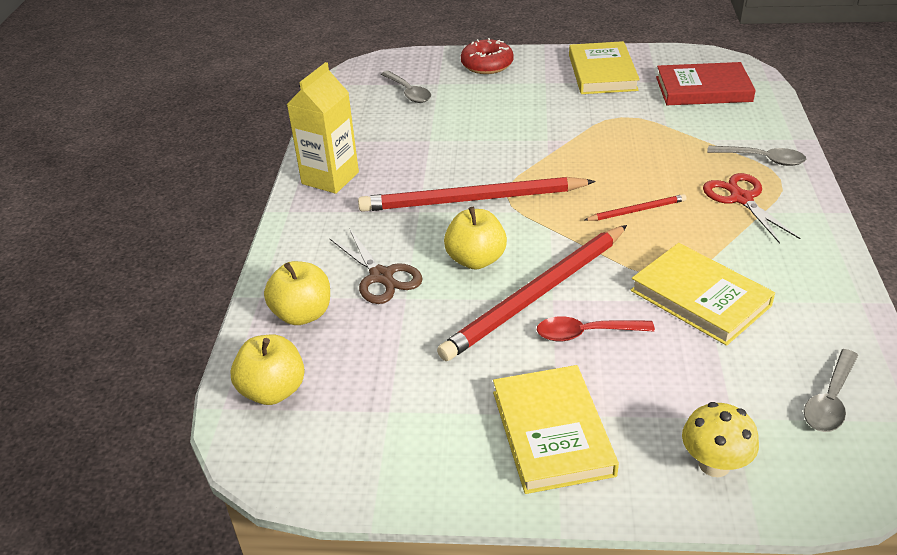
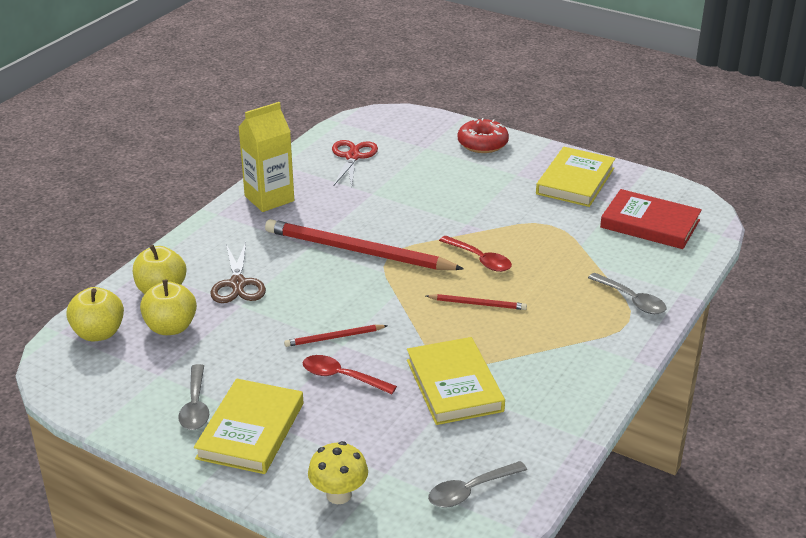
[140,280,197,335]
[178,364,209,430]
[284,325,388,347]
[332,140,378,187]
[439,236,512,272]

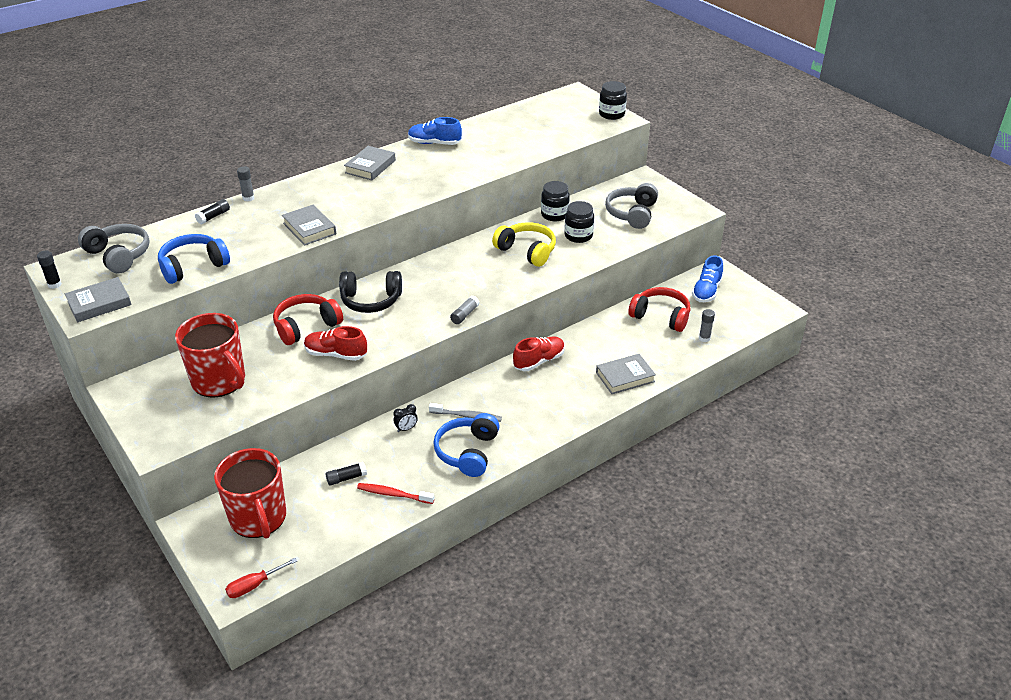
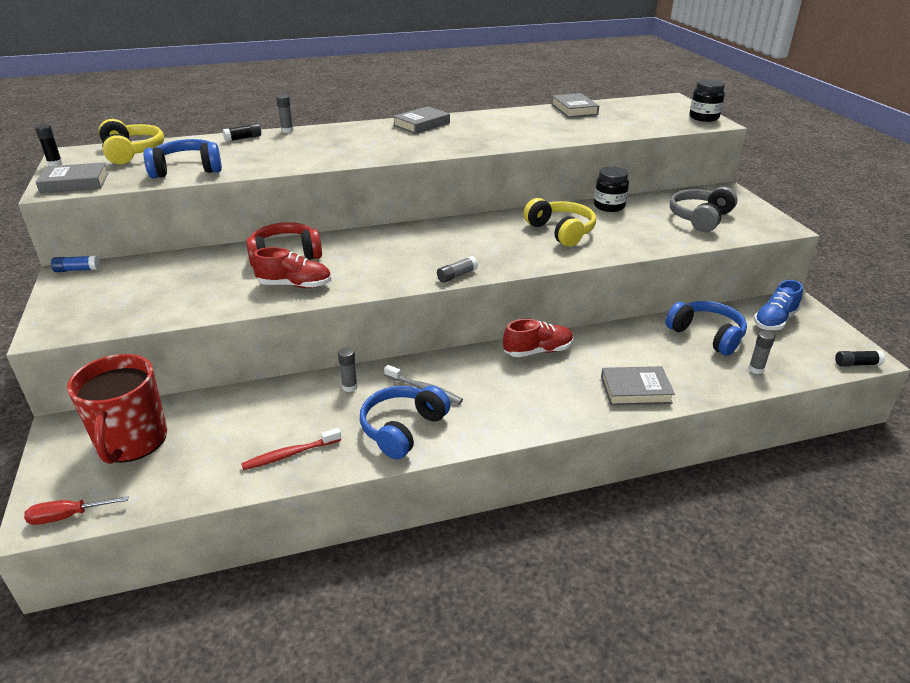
[51,255,100,272]
[99,119,164,164]
[241,428,341,470]
[252,247,331,288]
[338,347,358,392]
[551,93,599,118]
[666,301,747,356]
[835,350,885,367]
[175,313,245,398] (first image)
[339,271,402,313] (first image)
[408,117,462,145] (first image)
[564,201,594,243] (first image)

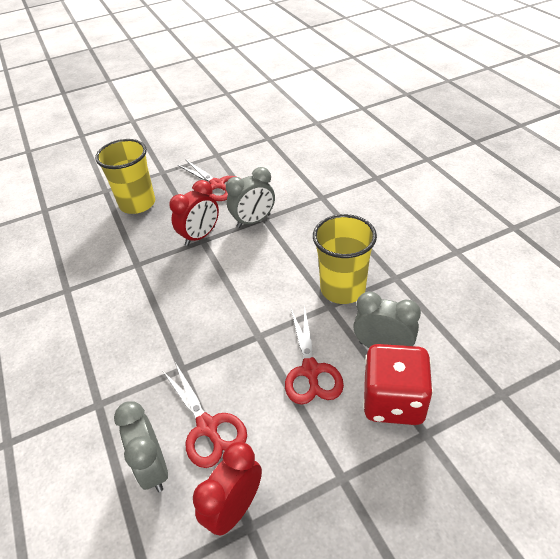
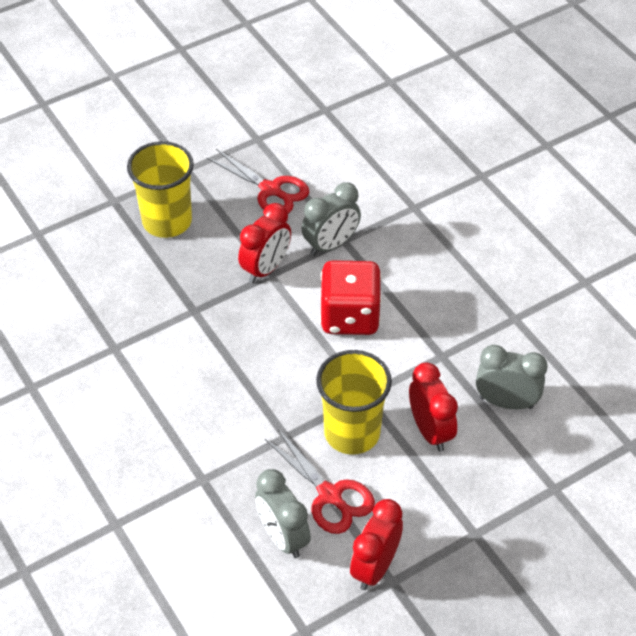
[316,350,392,455]
[320,260,382,335]
[409,362,458,452]

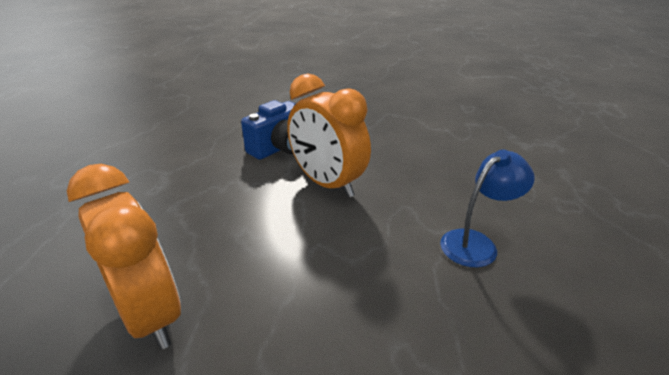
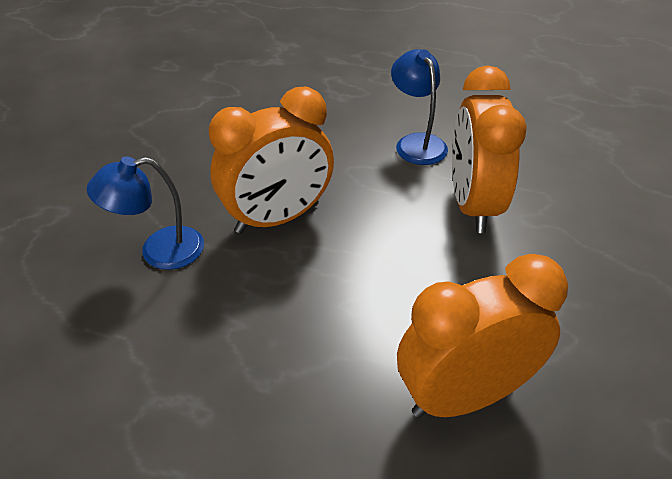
[87,156,204,270]
[452,65,527,233]

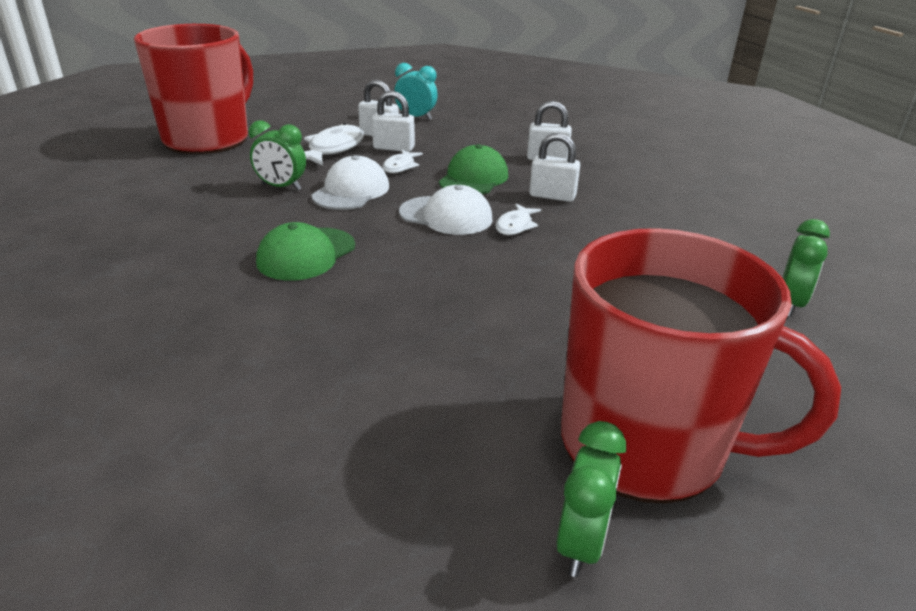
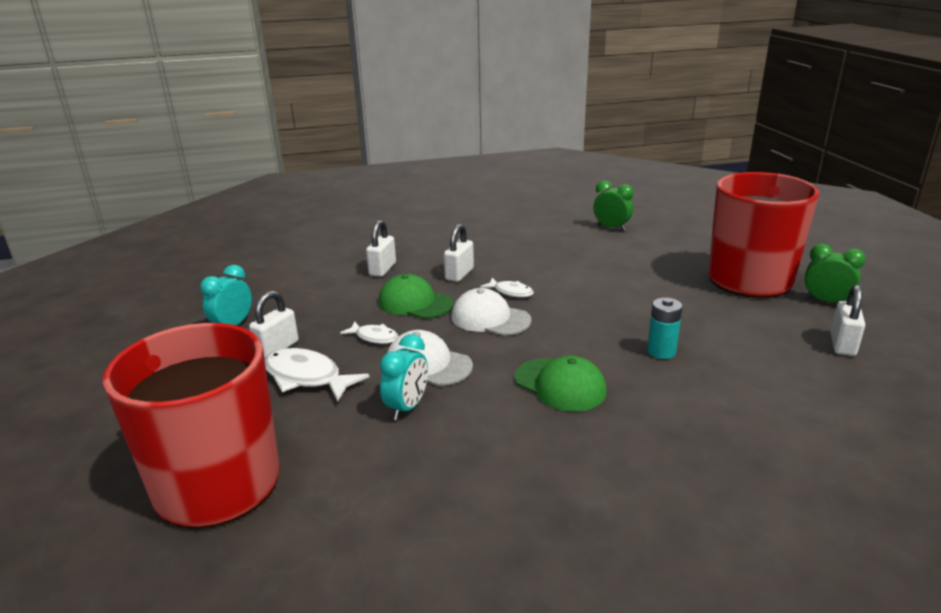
[380,334,428,420]
[451,288,531,336]
[647,298,683,359]
[830,284,865,356]

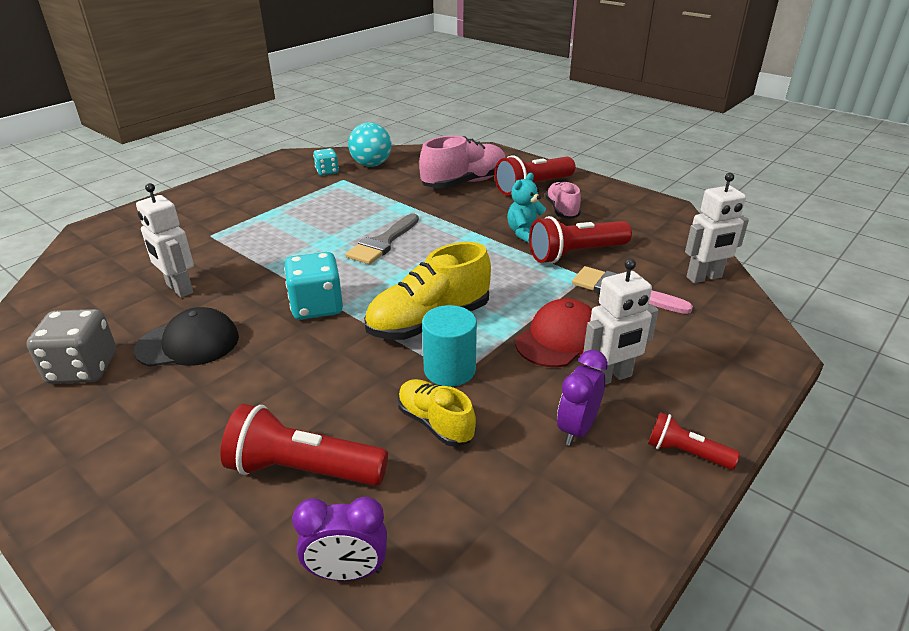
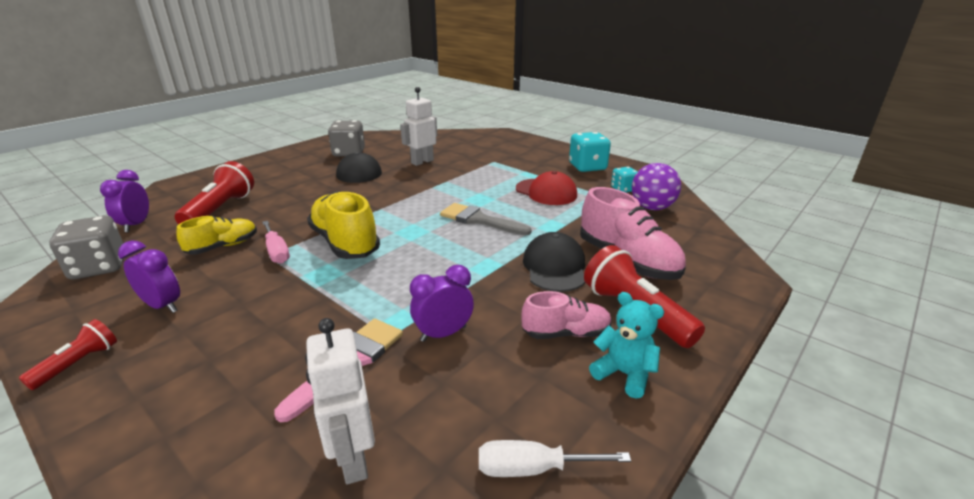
[49,215,124,279]
[262,221,290,264]
[410,265,474,342]
[479,440,631,477]
[516,171,577,205]
[523,232,585,292]
[569,132,611,172]
[589,292,664,399]
[632,163,681,210]
[583,259,659,385] (first image)

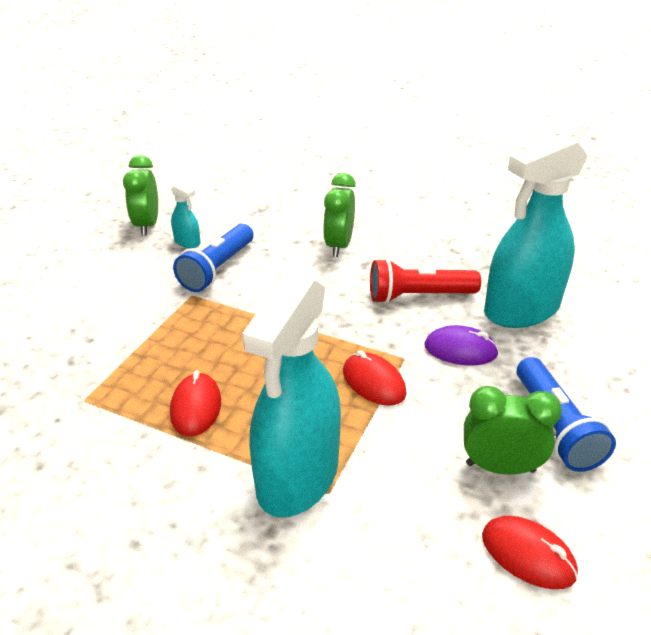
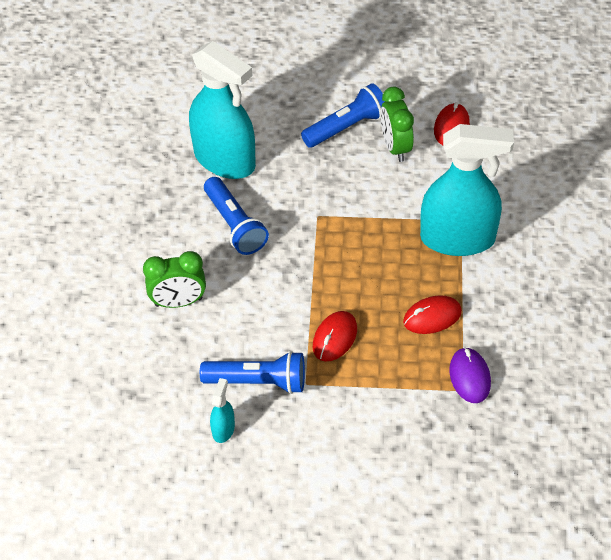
[204,177,269,255]
[313,311,357,362]
[449,347,491,403]
[123,155,158,236] (first image)

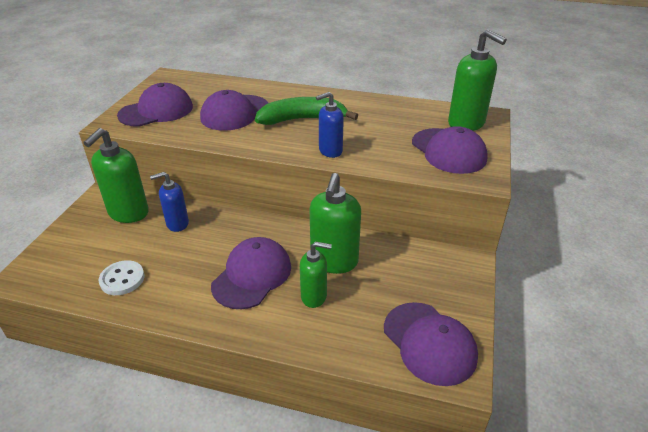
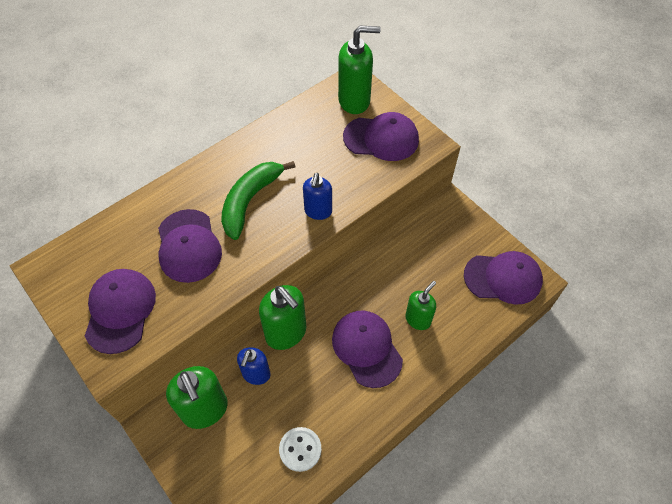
[259,285,306,350]

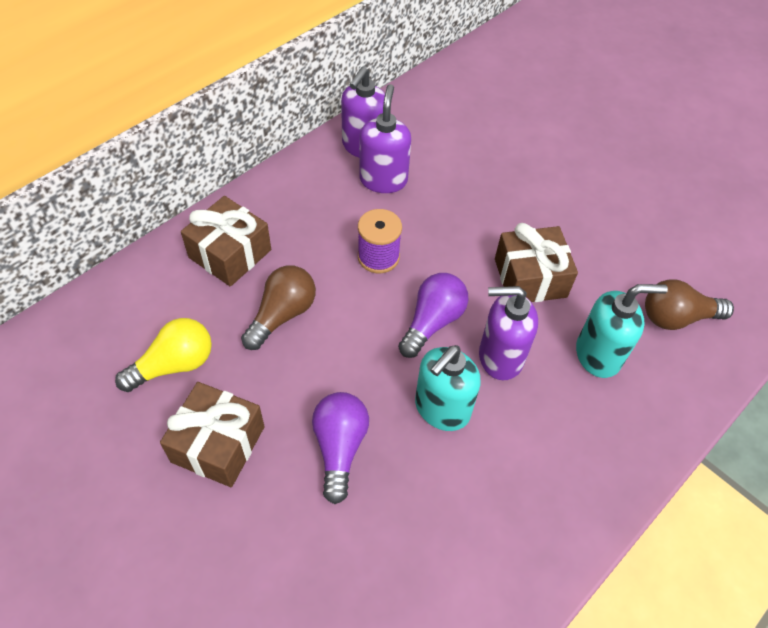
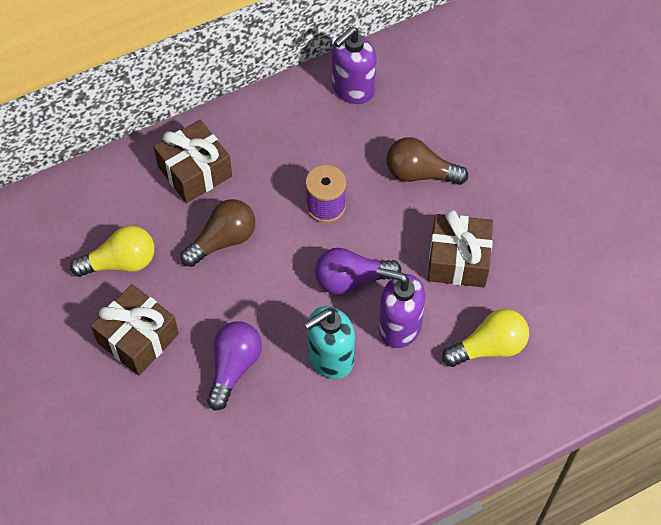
[315,248,402,294]
[386,137,468,185]
[442,309,529,367]
[359,84,411,193] (first image)

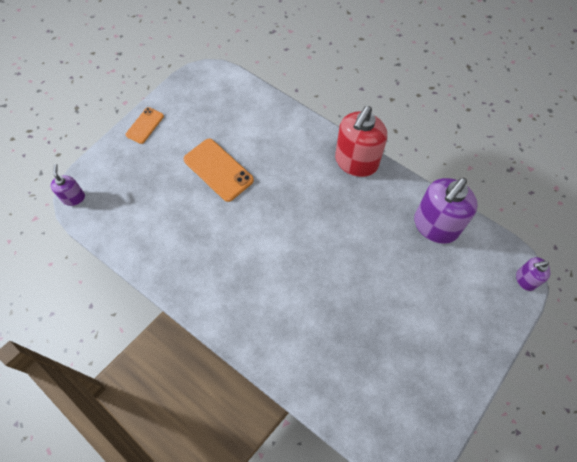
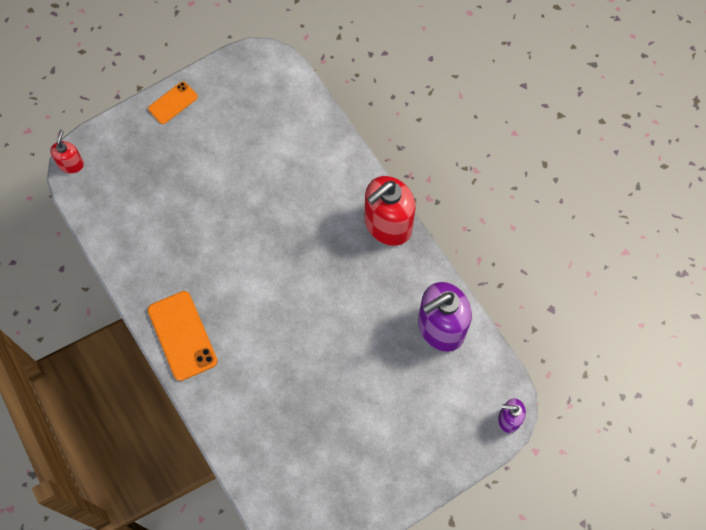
[50,130,84,173]
[148,291,217,381]

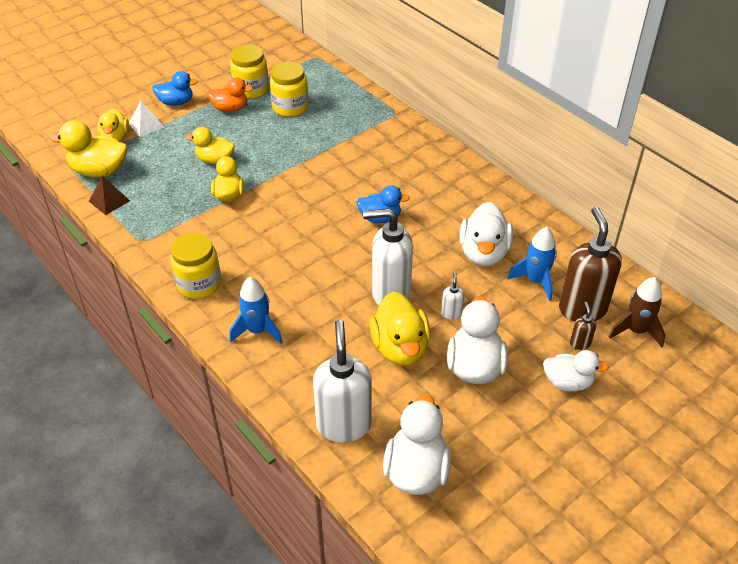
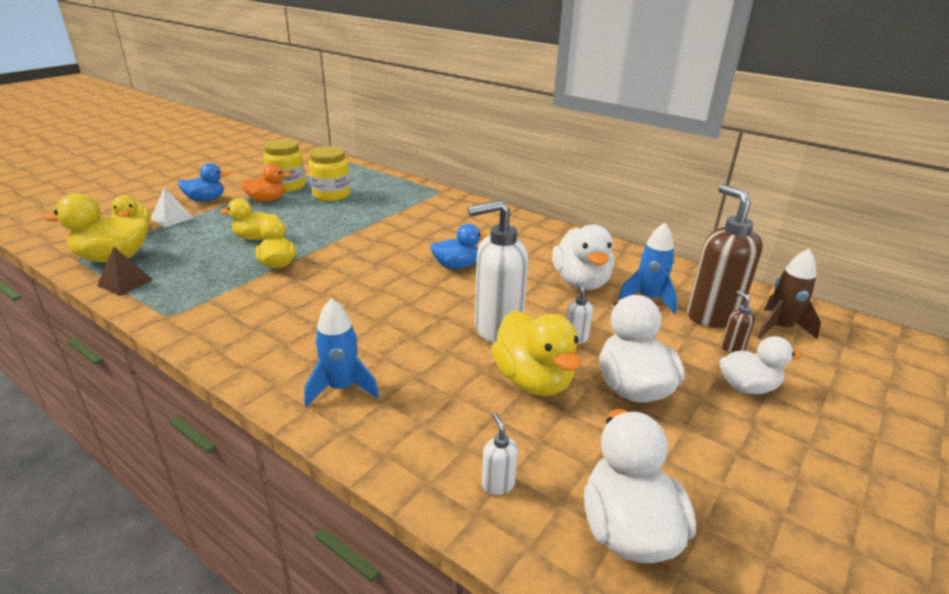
[482,413,518,495]
[170,233,221,299] (first image)

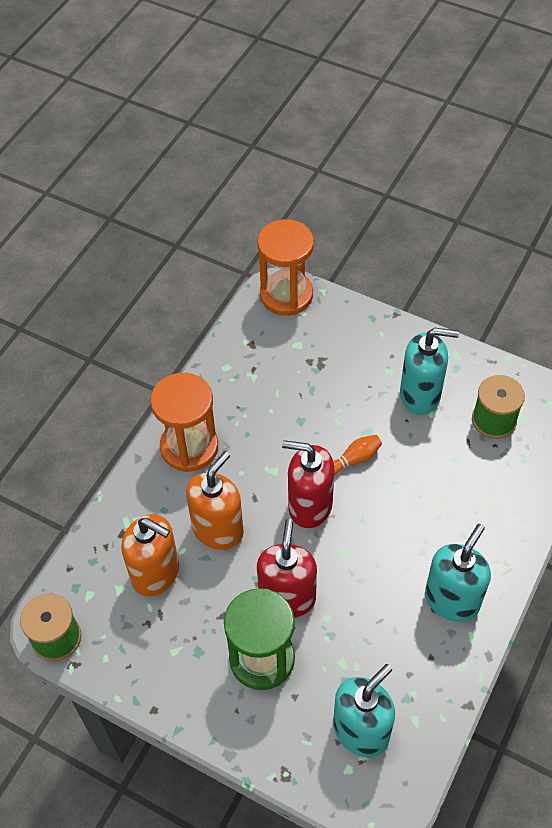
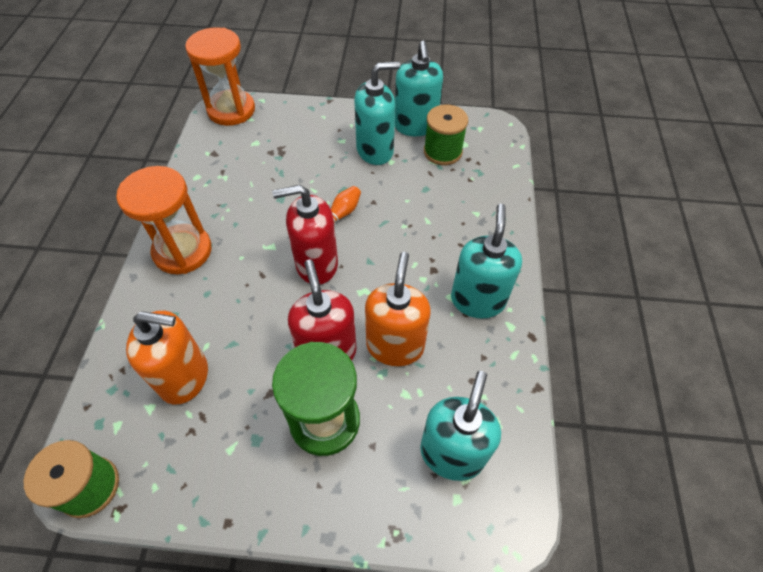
[365,252,431,366]
[395,41,443,136]

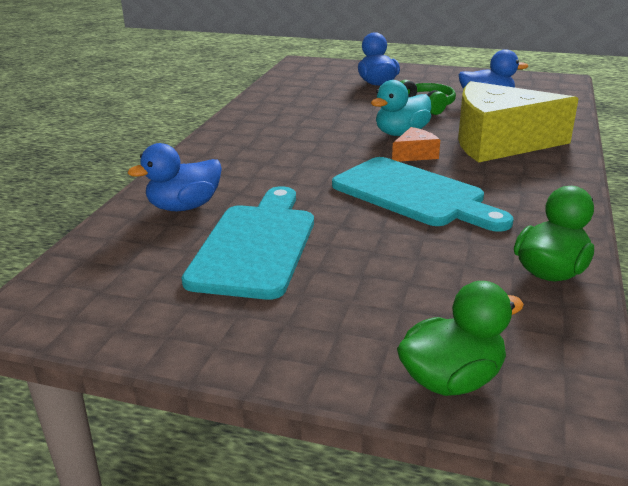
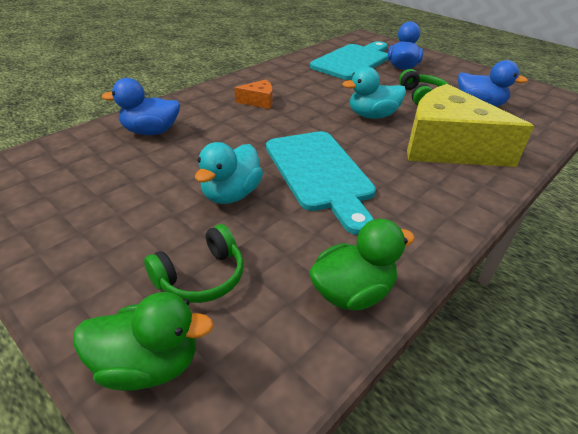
[144,224,244,303]
[195,142,263,204]
[235,80,272,109]
[310,41,388,80]

